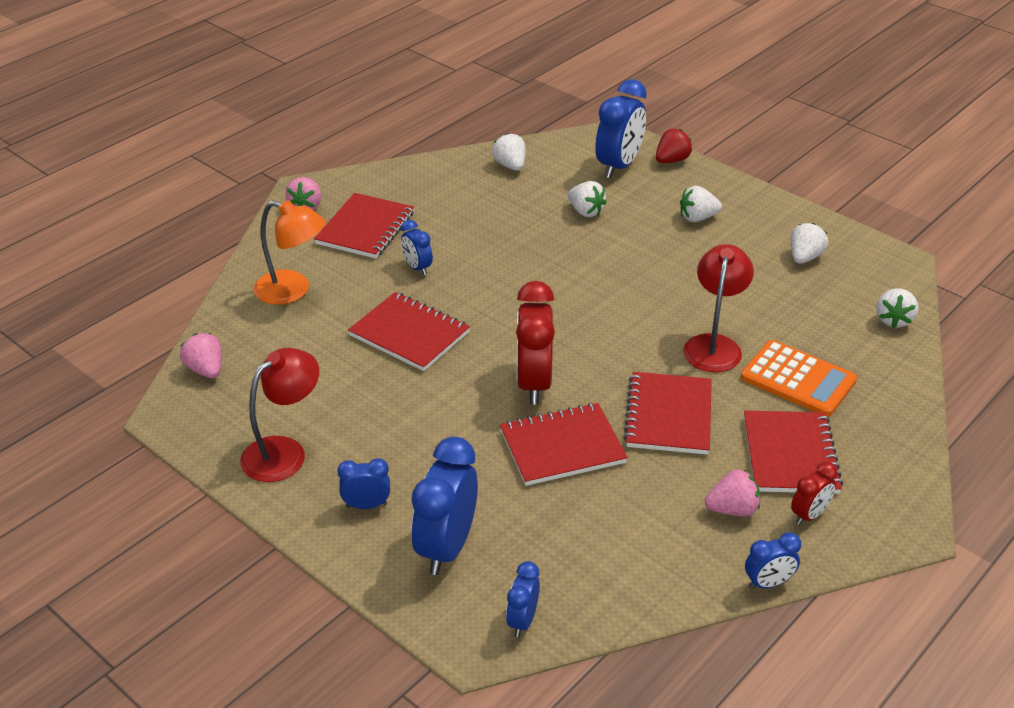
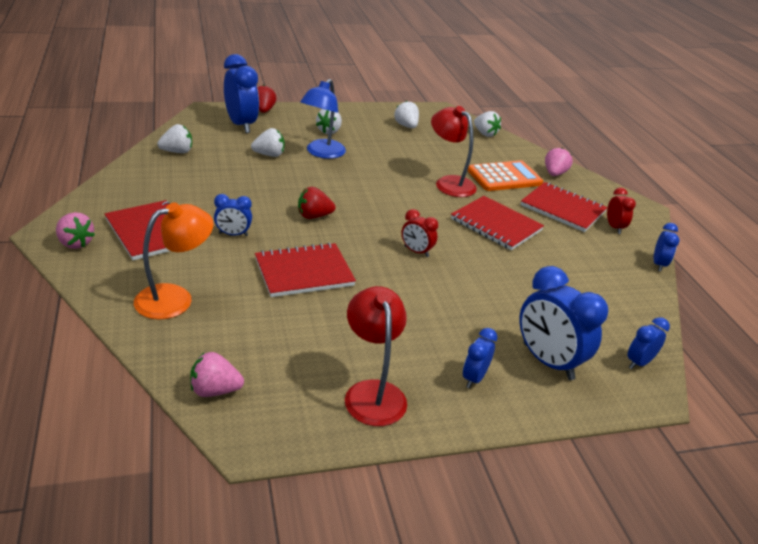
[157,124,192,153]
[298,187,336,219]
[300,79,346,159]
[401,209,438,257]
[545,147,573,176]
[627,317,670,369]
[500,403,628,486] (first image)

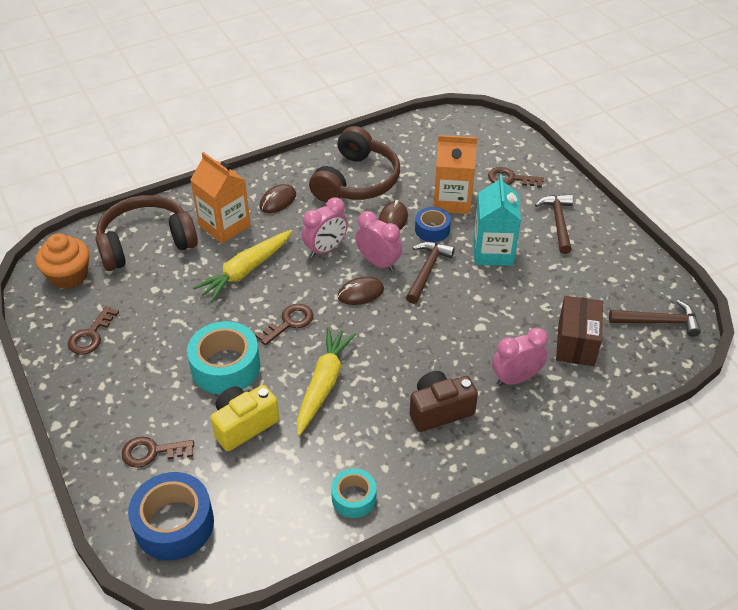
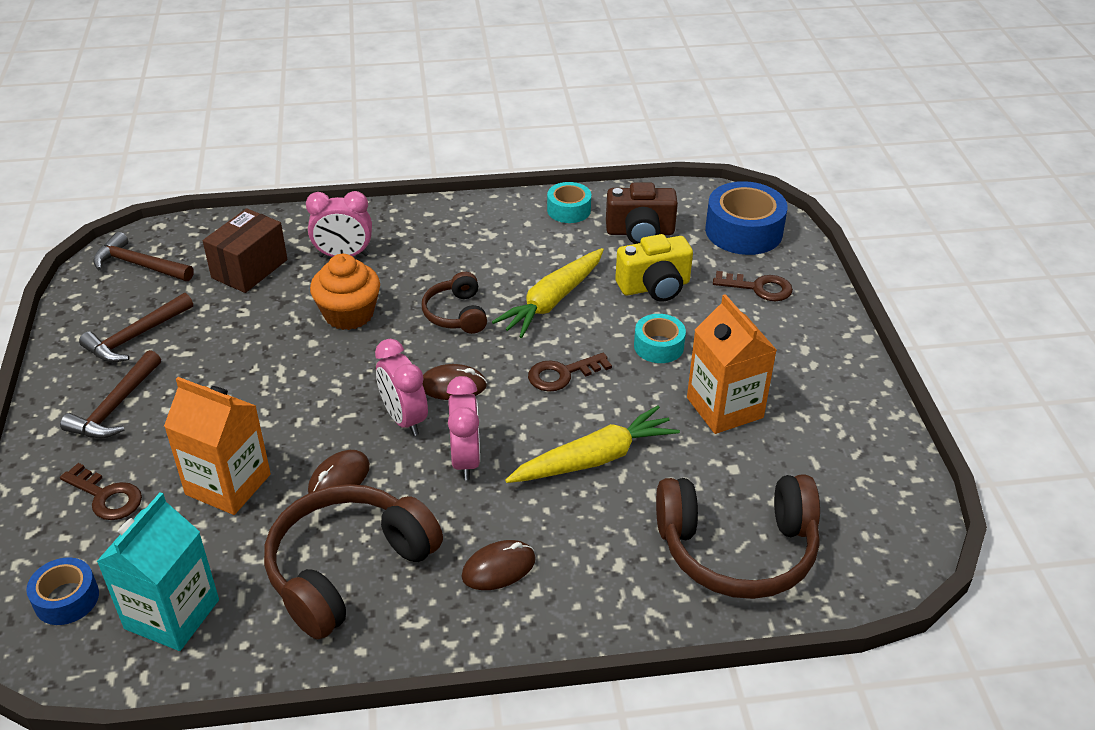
[26,557,99,625]
[79,293,193,363]
[96,492,219,651]
[310,254,380,330]
[422,272,487,334]
[447,376,480,480]
[606,183,678,244]
[634,314,686,363]
[687,294,777,434]
[68,306,119,355] (first image)

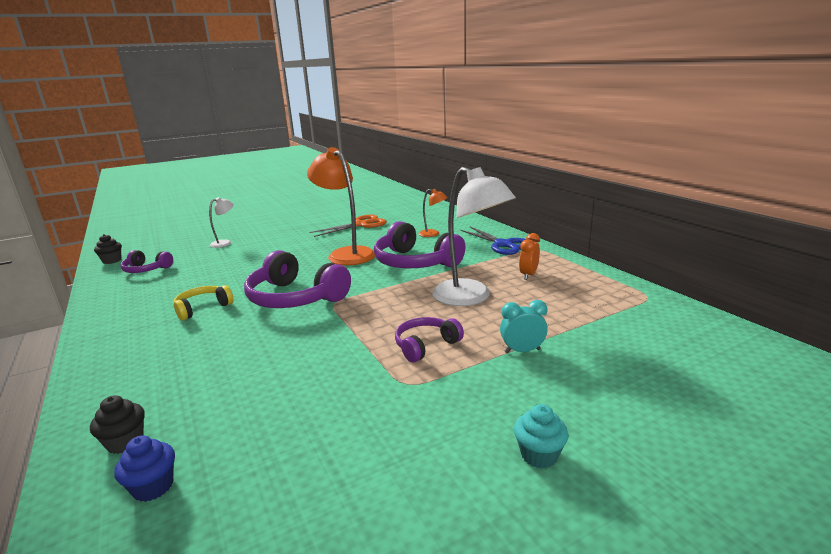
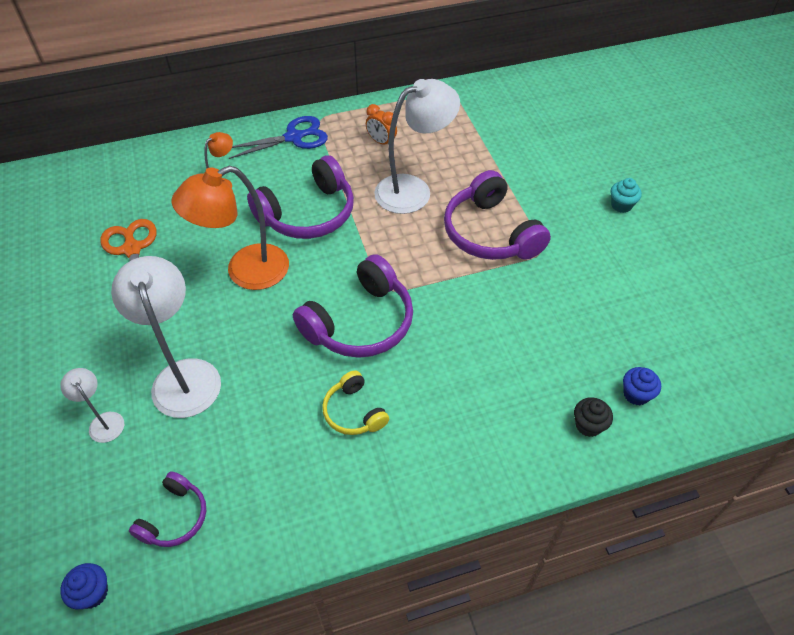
[60,563,108,609]
[111,256,221,418]
[444,170,551,260]
[500,300,548,353] (first image)

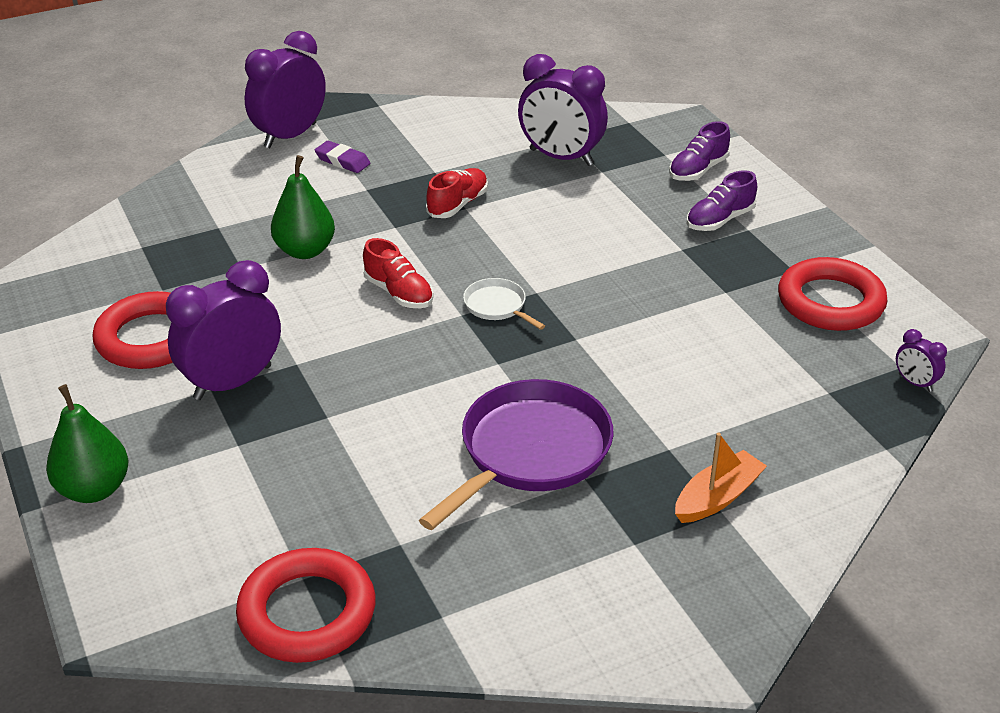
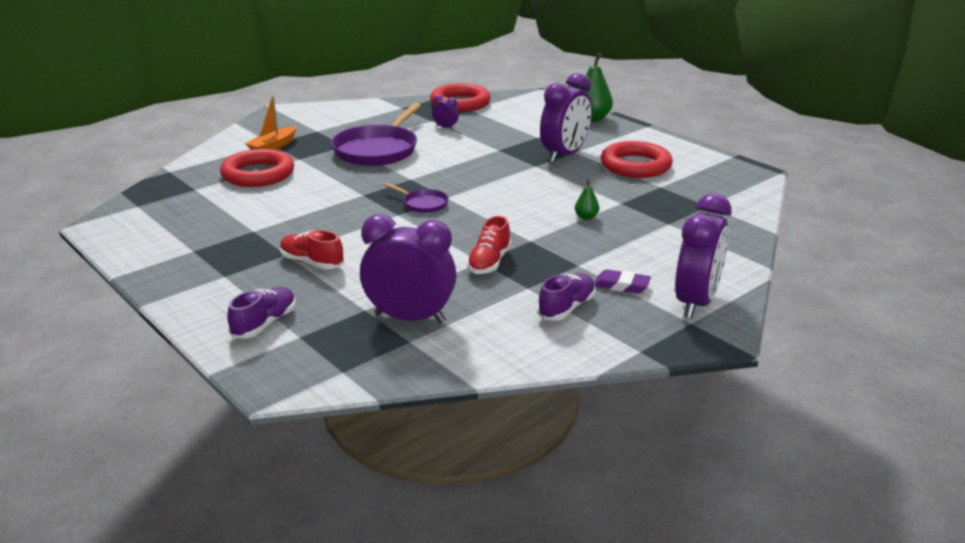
[220,149,294,187]
[280,230,344,269]
[384,183,449,213]
[432,95,459,130]
[537,273,596,321]
[575,179,599,220]

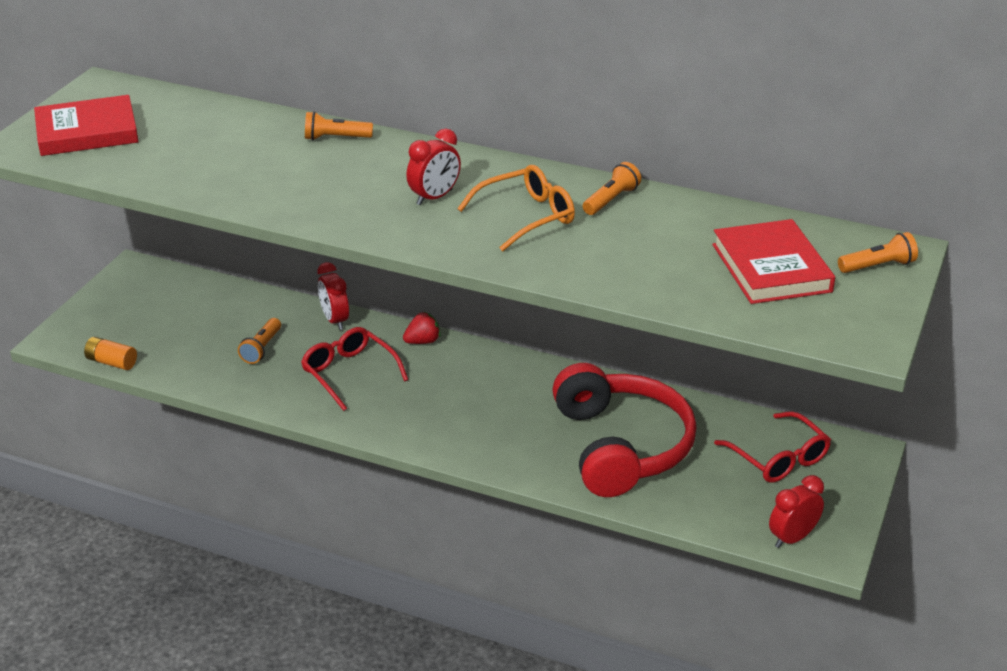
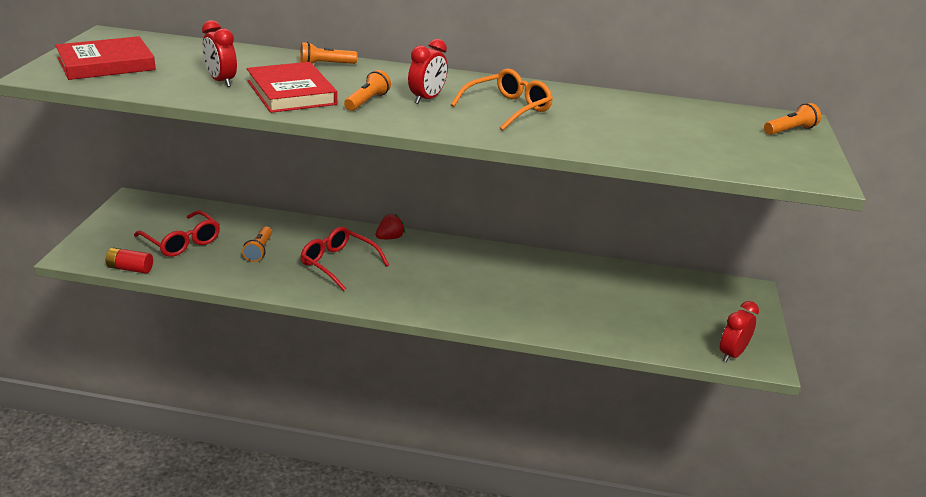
[106,248,153,274]
[134,211,220,257]
[202,20,237,87]
[247,62,337,113]
[344,70,391,111]
[552,363,696,497] (first image)

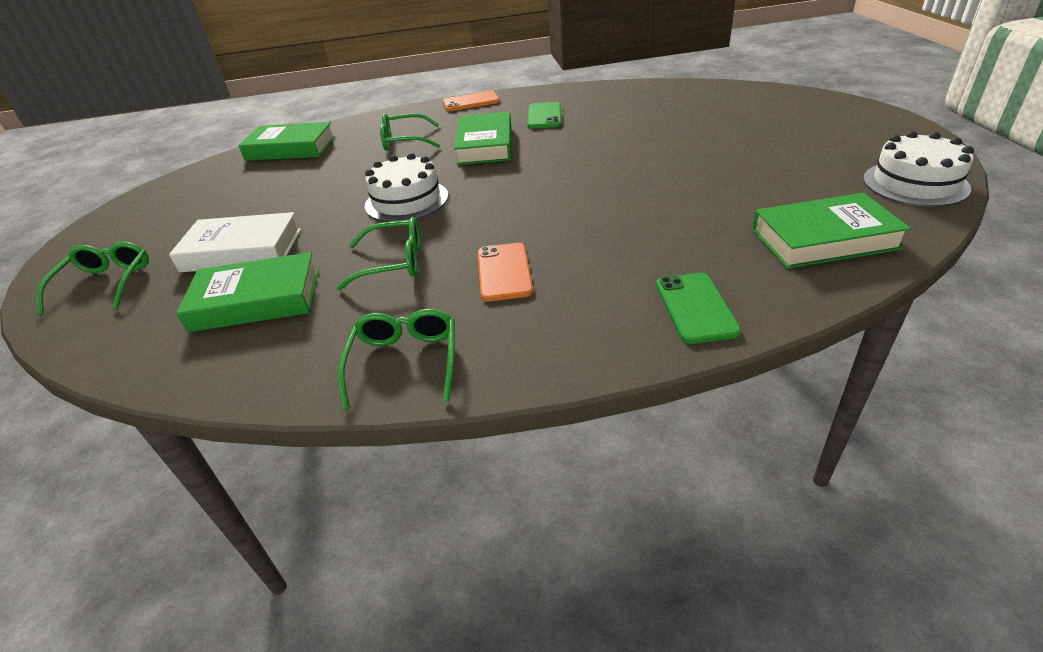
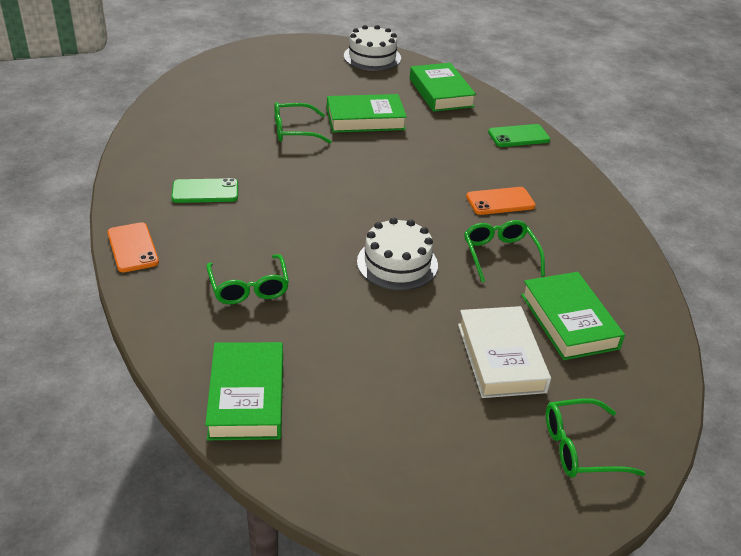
[274,102,332,143]
[327,94,407,133]

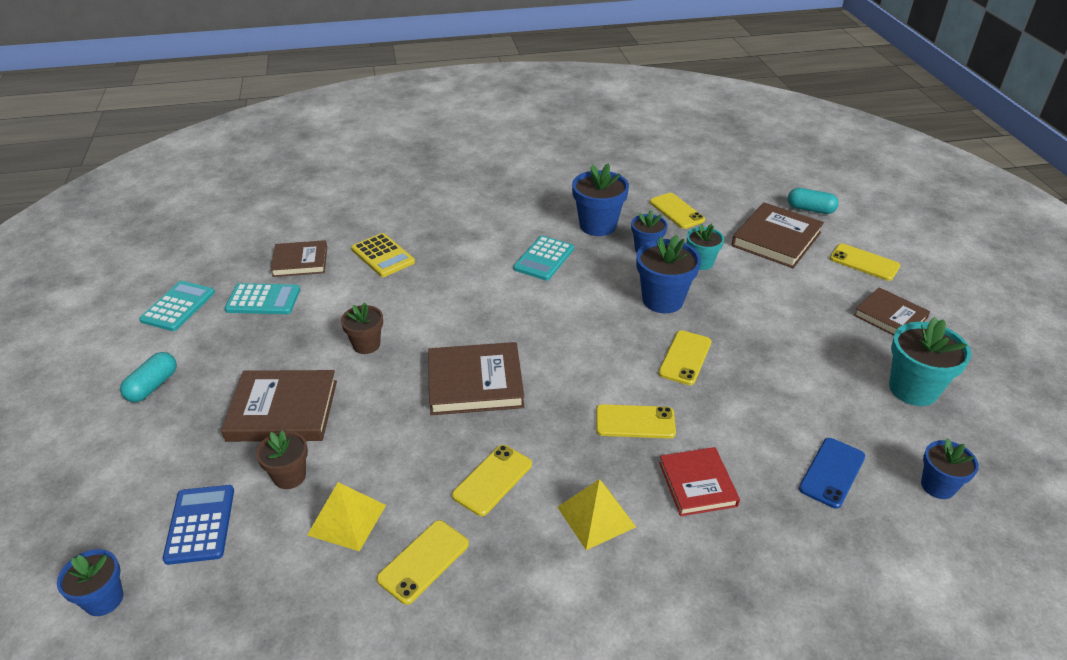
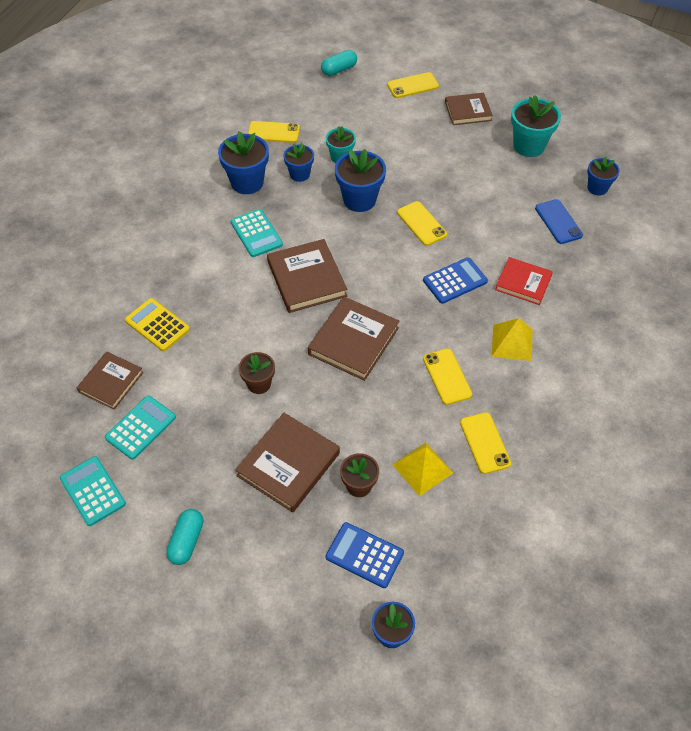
[125,298,190,351]
[166,509,203,565]
[267,239,347,313]
[423,257,488,304]

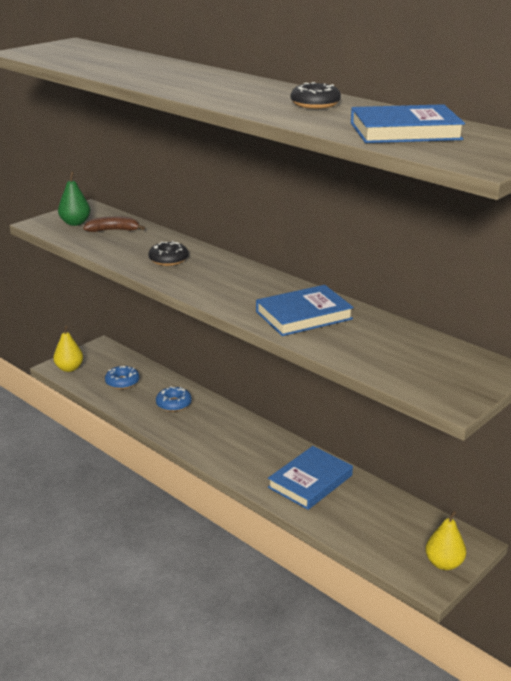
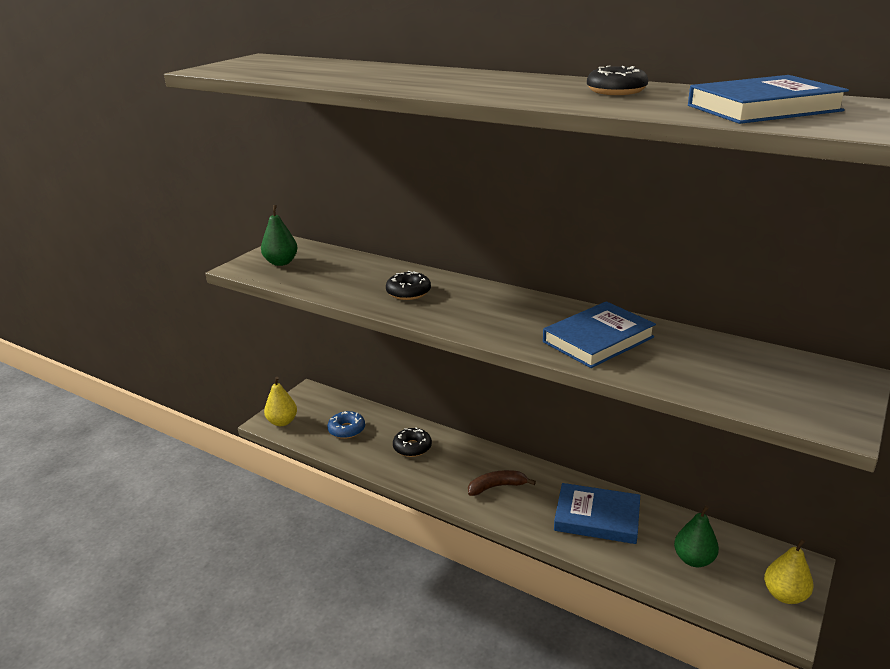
[393,427,432,457]
[468,470,536,496]
[554,483,640,544]
[674,505,719,567]

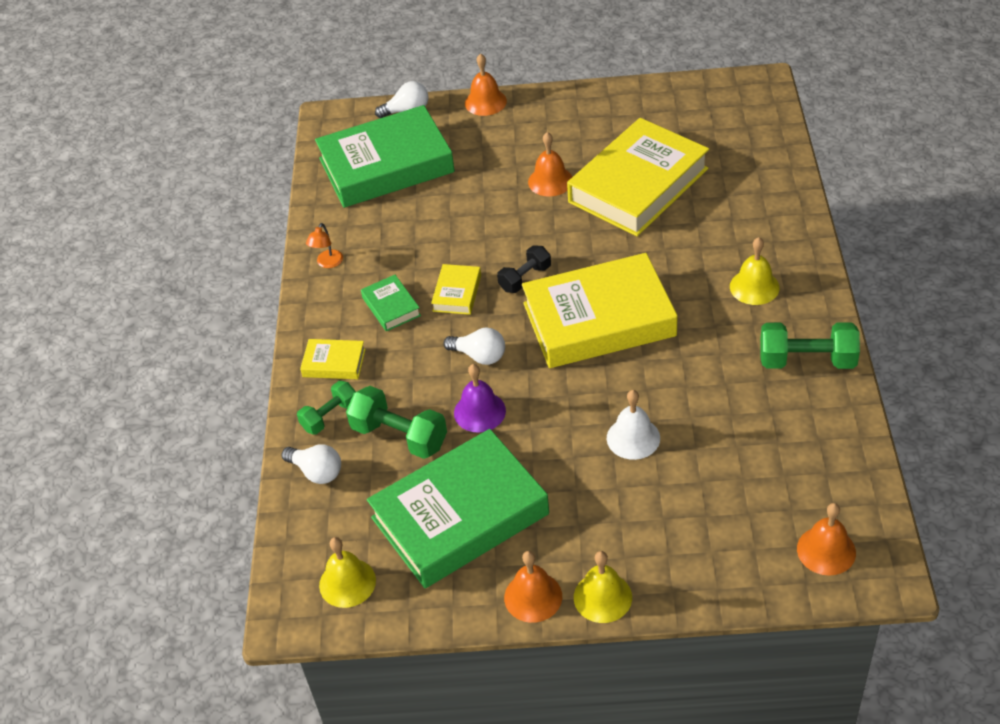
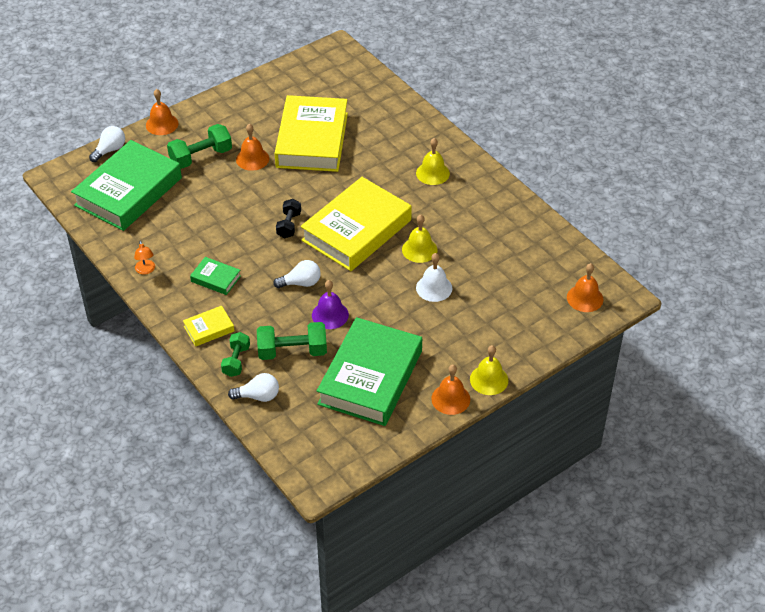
[167,124,232,169]
[402,215,437,263]
[431,264,481,315] (first image)

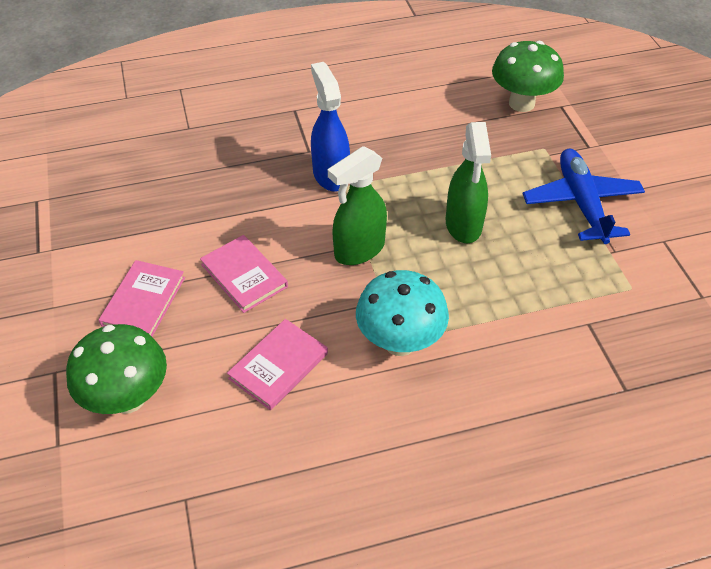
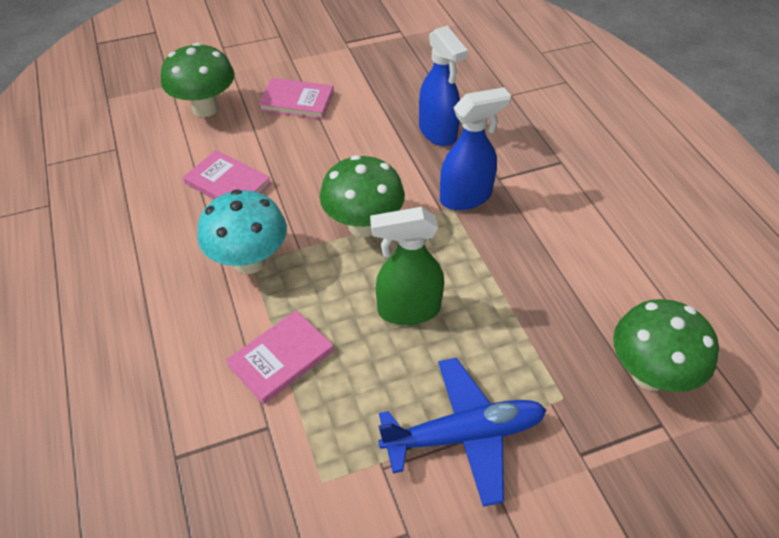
[226,310,334,404]
[320,155,405,237]
[419,26,468,146]

